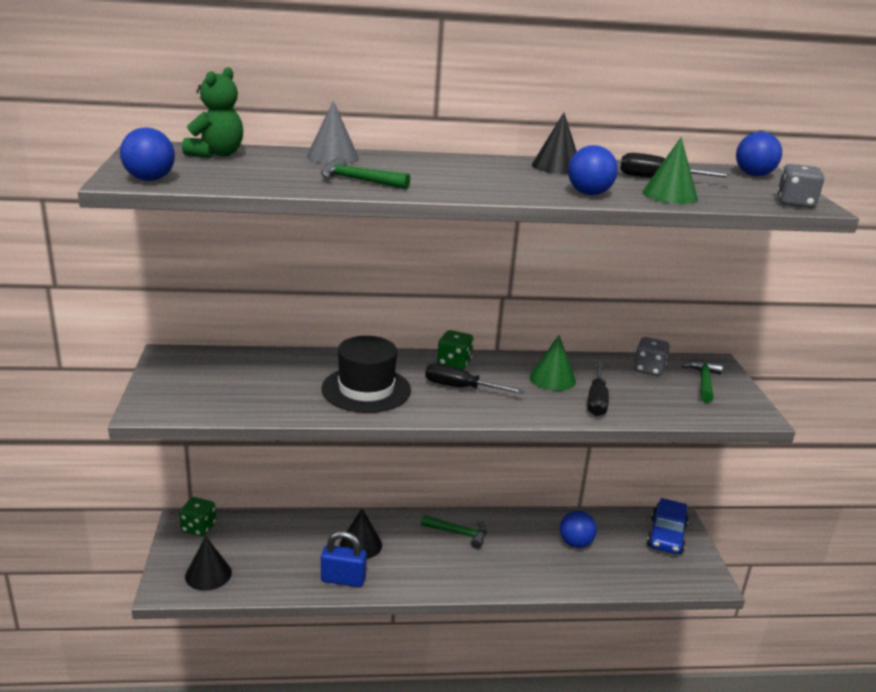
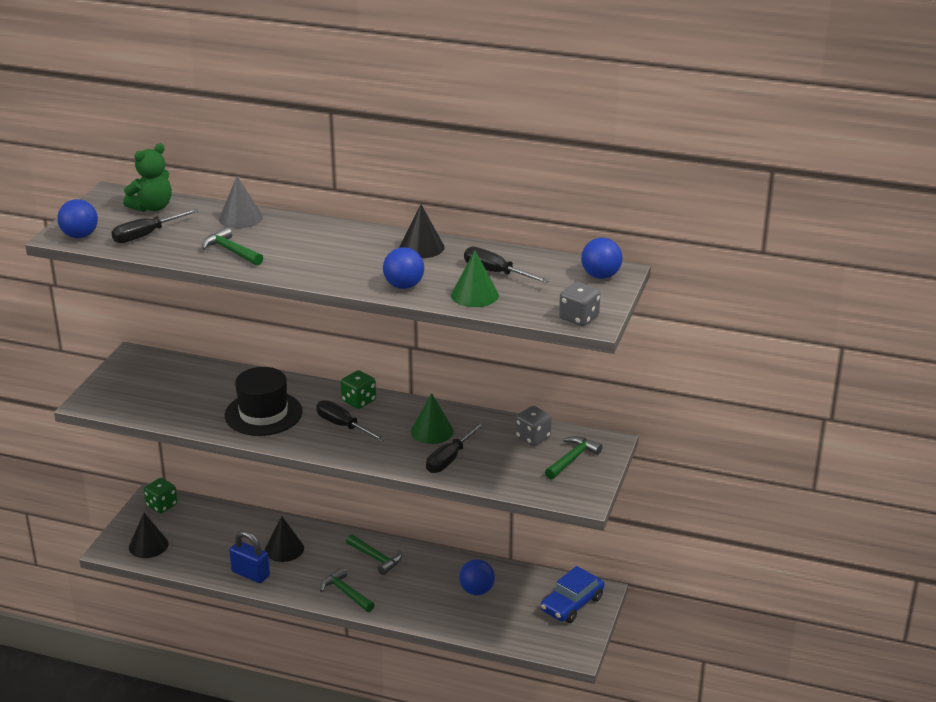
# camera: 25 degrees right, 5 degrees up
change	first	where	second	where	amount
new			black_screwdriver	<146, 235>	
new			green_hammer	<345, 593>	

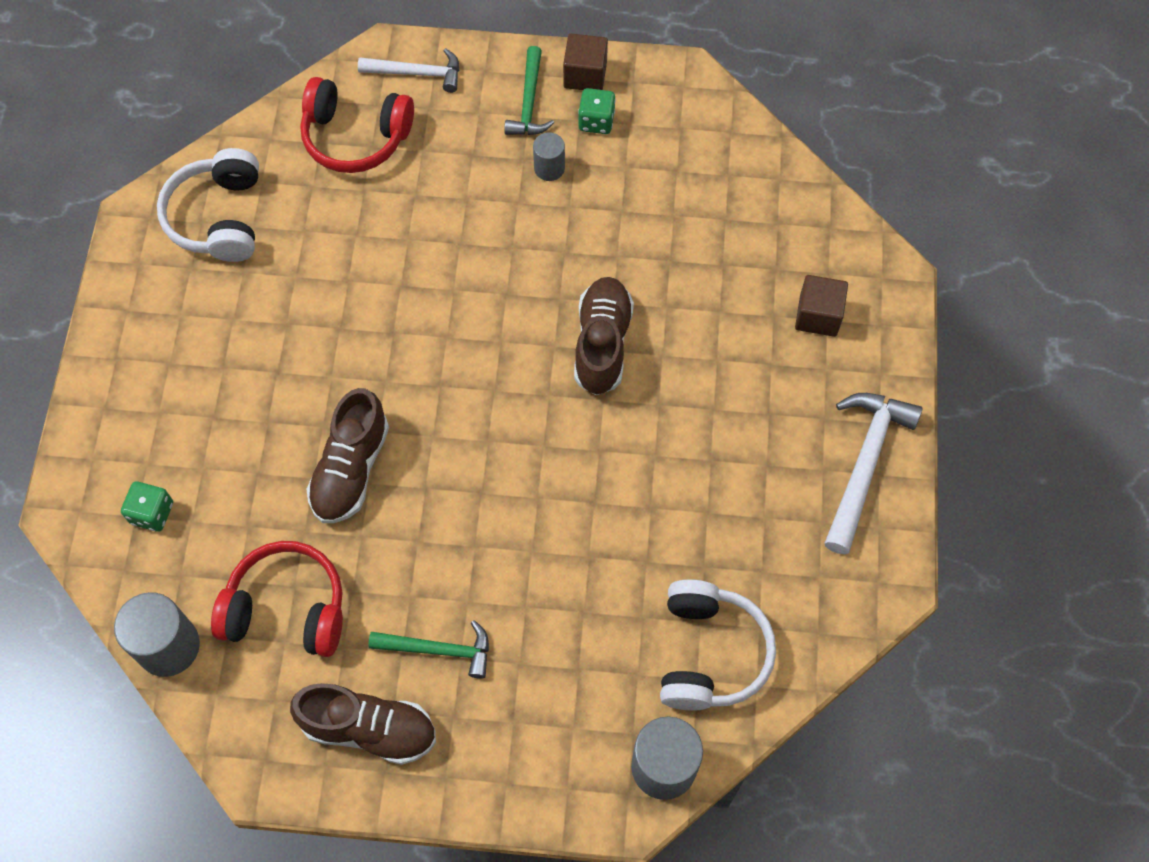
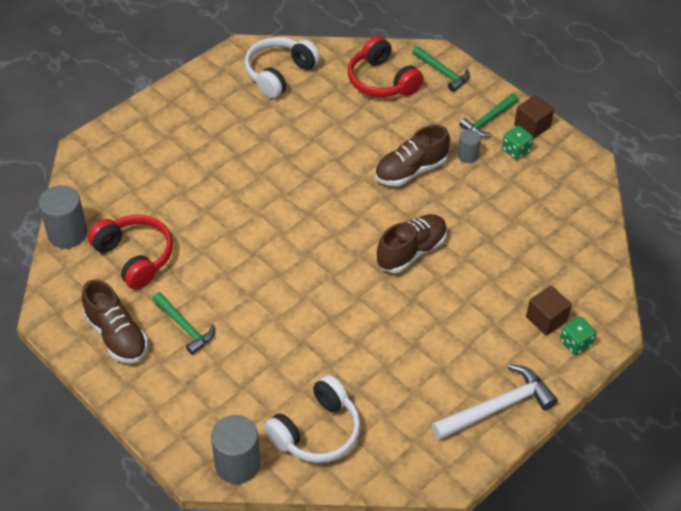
# camera: 40 degrees right, 15 degrees down
change	first	where	second	where	amount
shifted	green_dice	<152, 513>		<575, 343>	
shifted	brown_shoe	<351, 469>		<410, 170>	
repainted	white_hammer	<417, 73>	green_hammer	<442, 72>	

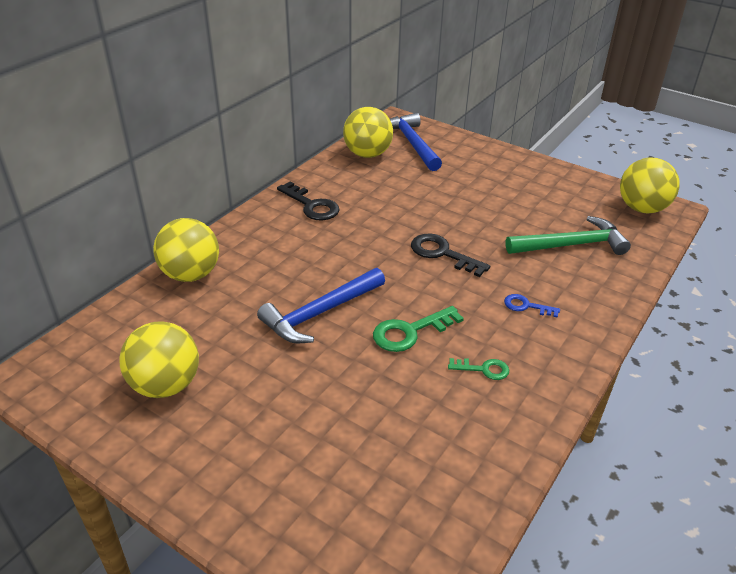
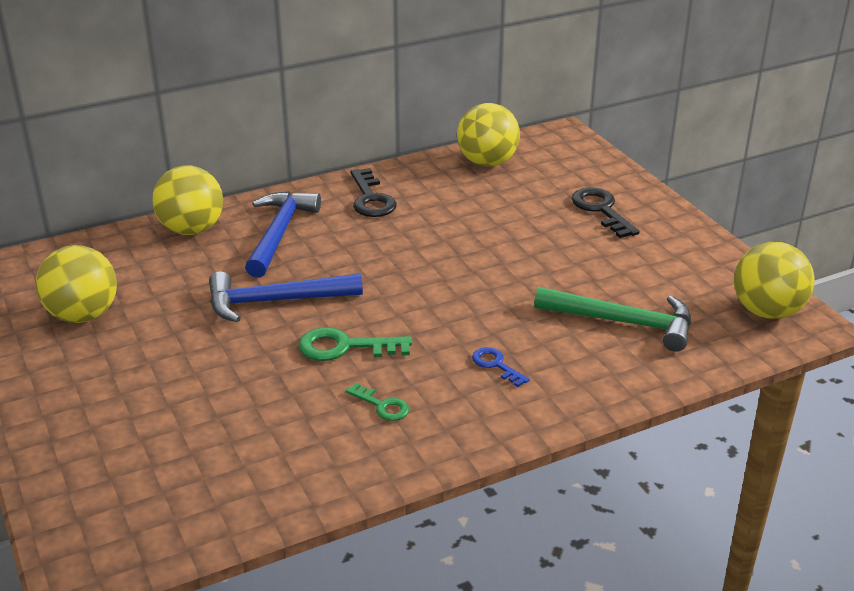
# camera: 30 degrees right, 5 degrees down
change	first	where	second	where	amount
shifted	blue_hammer	<412, 143>		<279, 233>	
shifted	black_key	<442, 254>		<601, 210>	

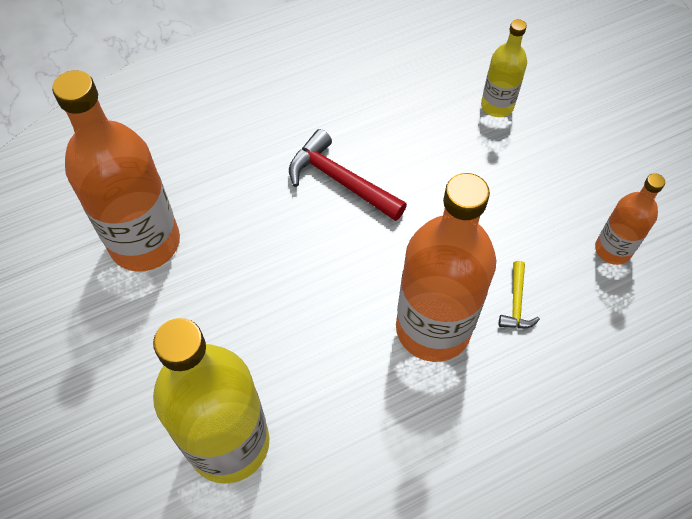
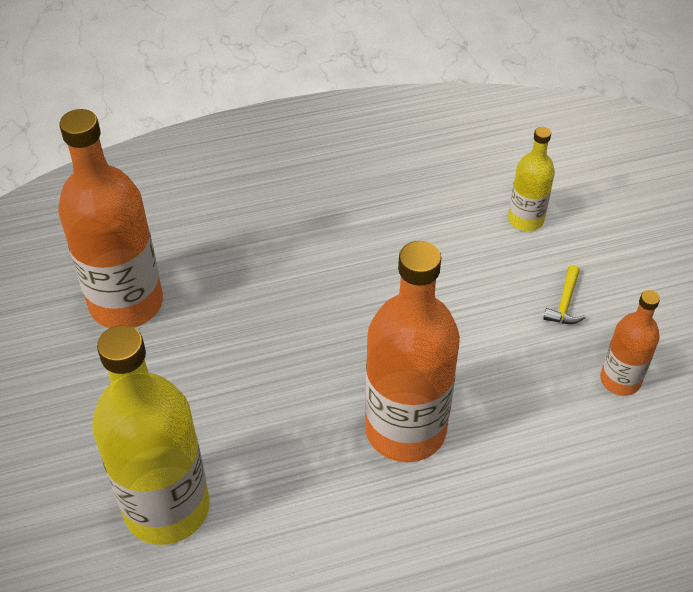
# camera: 10 degrees right, 10 degrees down
change	first	where	second	where	amount
gone	red_hammer	<340, 180>			
shifted	yellow_hammer	<516, 303>		<565, 303>	

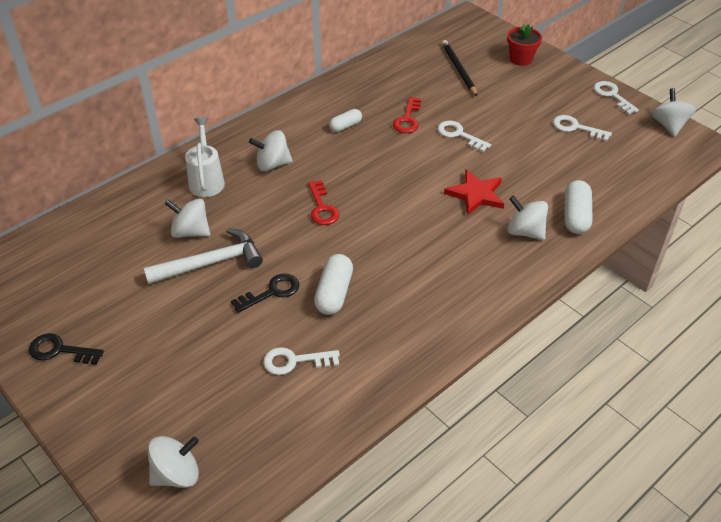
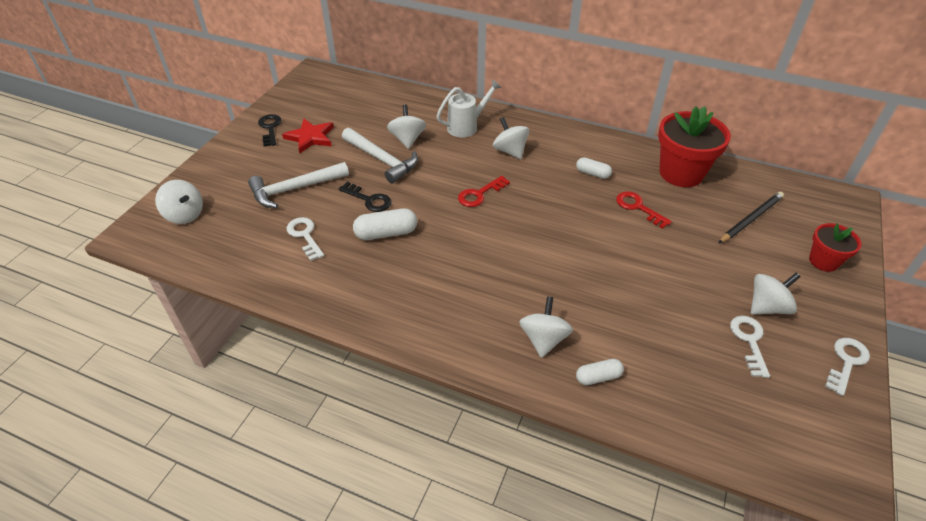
# camera: 65 degrees right, 0 degrees up
change	first	where	second	where	amount
rotated	red_key	<407, 119>		<638, 208>	60 degrees clockwise
gone	white_key	<459, 135>			
shifted	red_star	<476, 194>		<310, 137>	
scaled	white_capsule	<575, 216>		<598, 377>	x0.63
shifted	white_spinning_top	<669, 125>		<767, 307>	
new			white_hammer	<295, 189>	
new			red_flower_pot	<681, 173>	

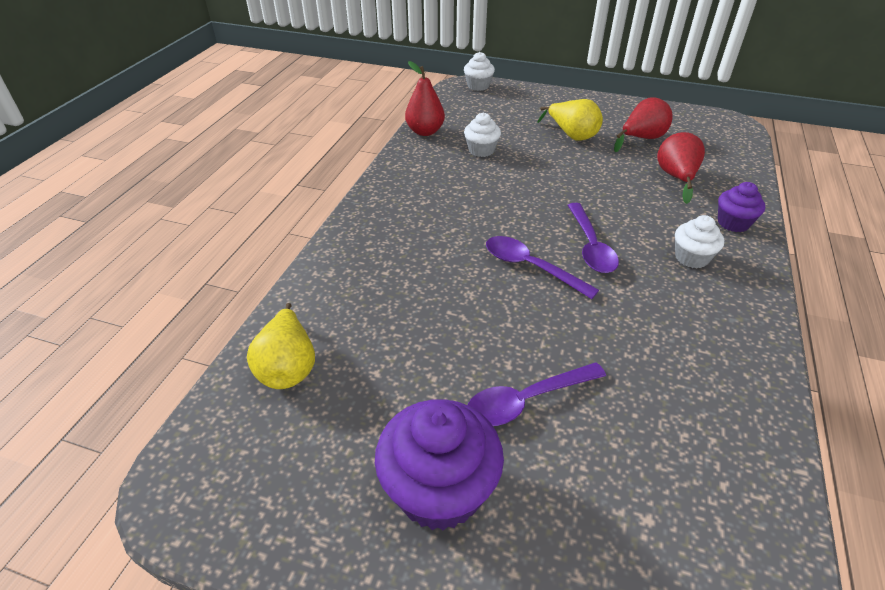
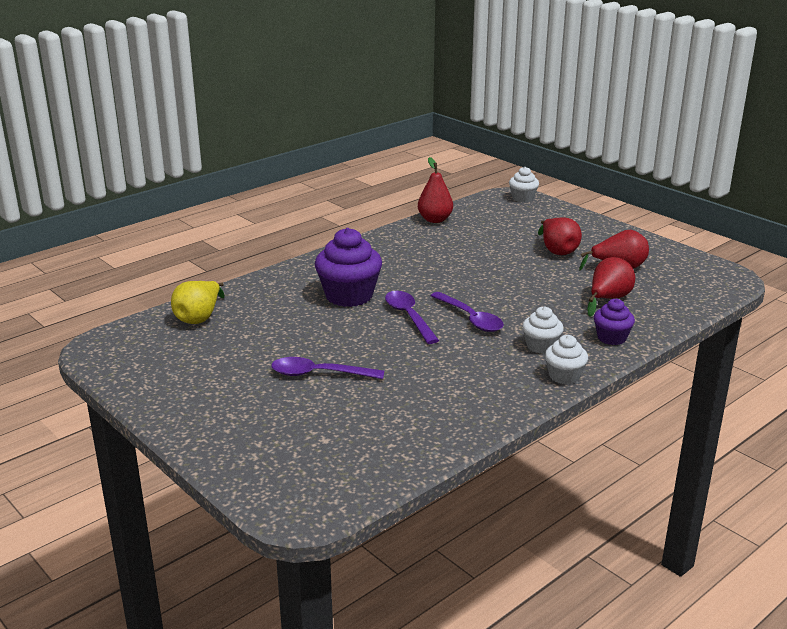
# camera: 30 degrees right, 15 degrees down
change	first	where	second	where	amount
shifted	purple_cupcake	<439, 490>		<349, 296>	
shifted	white_cupcake	<481, 150>		<564, 376>	
repainted	yellow_pear	<572, 135>	red_pear	<557, 250>	
rotated	purple_spoon	<590, 246>		<470, 318>	60 degrees counterclockwise

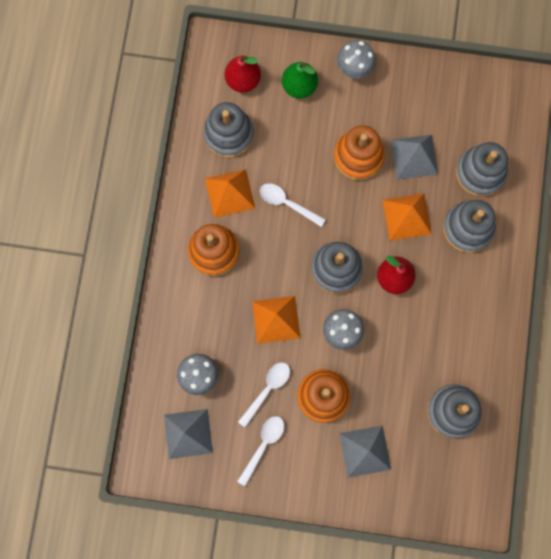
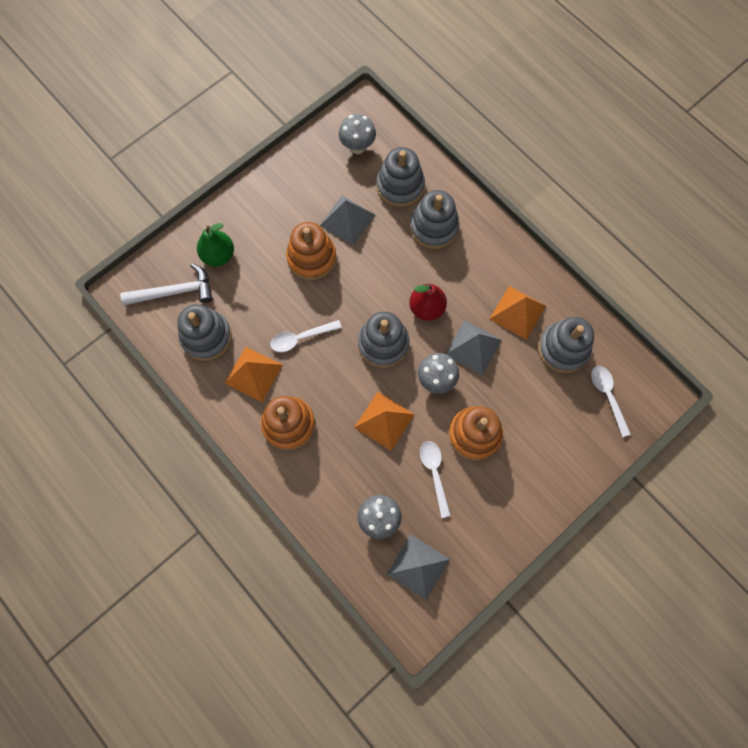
# camera: 50 degrees left, 5 degrees down
change	first	where	second	where	amount
swapped	red_pear	<243, 80>	white_hammer	<174, 291>	
shifted	white_spoon	<263, 445>		<607, 396>	
shifted	grey_mushroom	<354, 70>		<357, 147>	
shifted	grey_pyramid	<365, 451>		<473, 347>	
shifted	orange_pyramid	<407, 217>		<517, 312>	

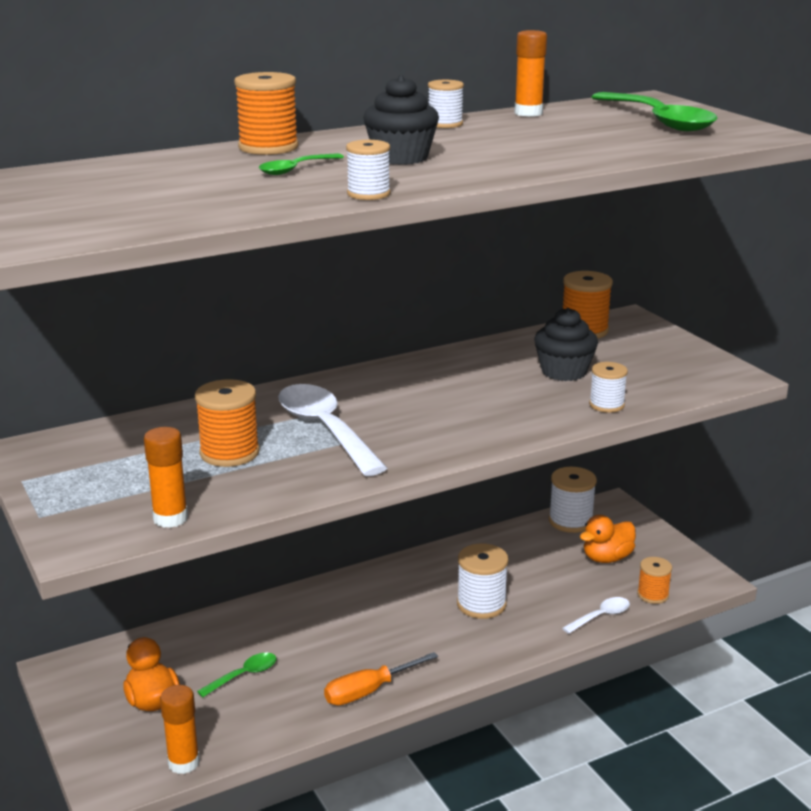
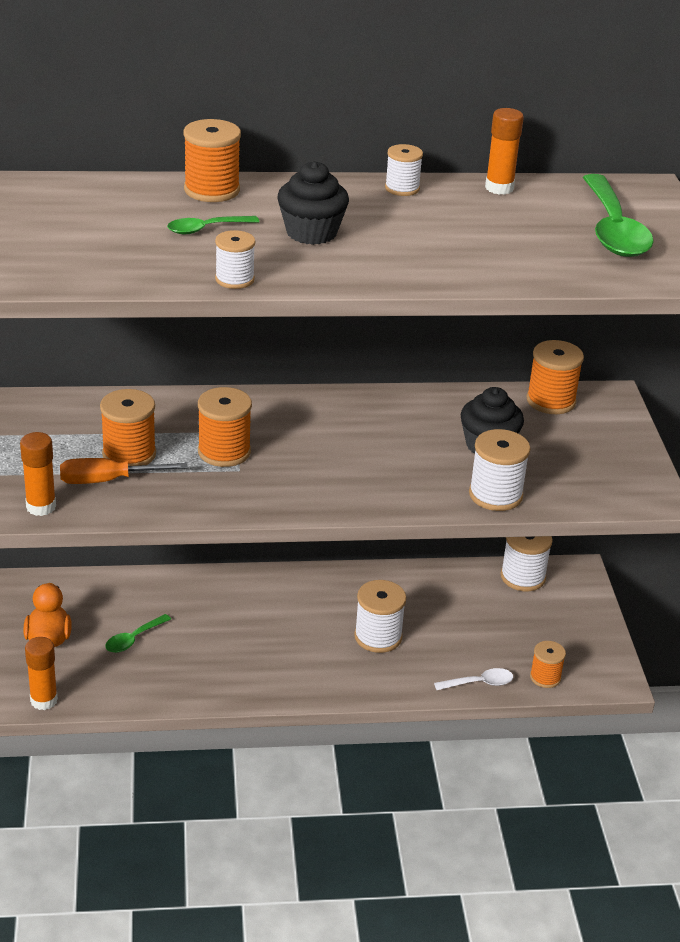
# camera: 20 degrees right, 10 degrees up
change	first	where	second	where	amount
rotated	green_spoon	<244, 675>		<133, 639>	150 degrees clockwise
swapped	white_spoon	<325, 430>	orange_spool	<224, 452>	
shifted	orange_screwdriver	<369, 691>		<108, 480>	
gone	orange_duck	<607, 558>			
scaled	white_spool	<606, 405>		<495, 495>	x1.57

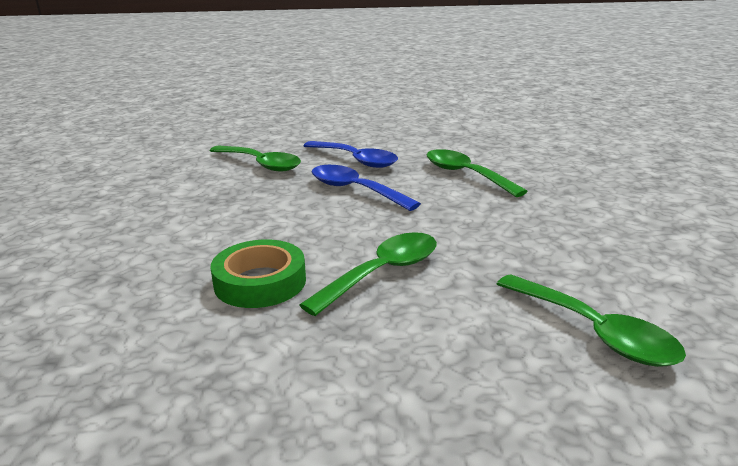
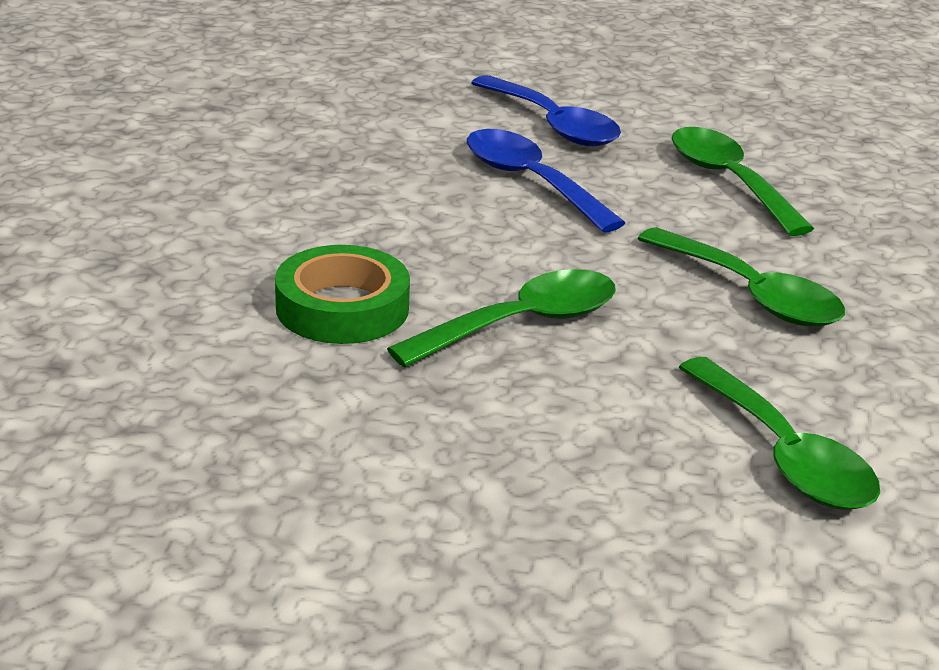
# camera: 10 degrees right, 5 degrees up
change	first	where	second	where	amount
shifted	green_spoon	<260, 164>		<750, 294>	

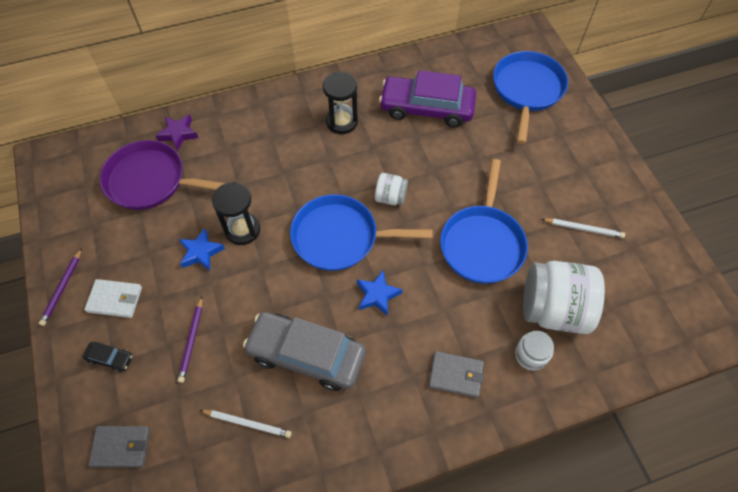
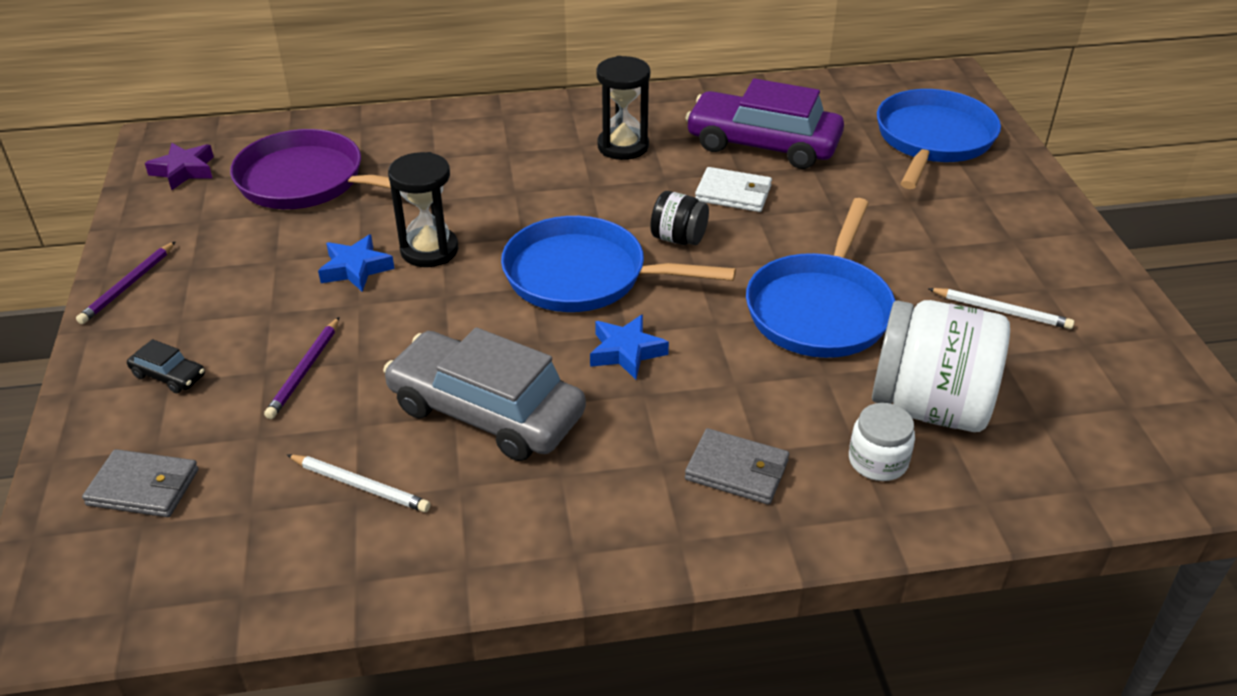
# camera: 10 degrees right, 20 degrees down
change	first	where	second	where	amount
shifted	white_wallet	<115, 299>		<733, 193>	
shifted	purple_star	<178, 134>		<184, 171>	
repainted	white_jar	<390, 197>	black_jar	<678, 238>	

